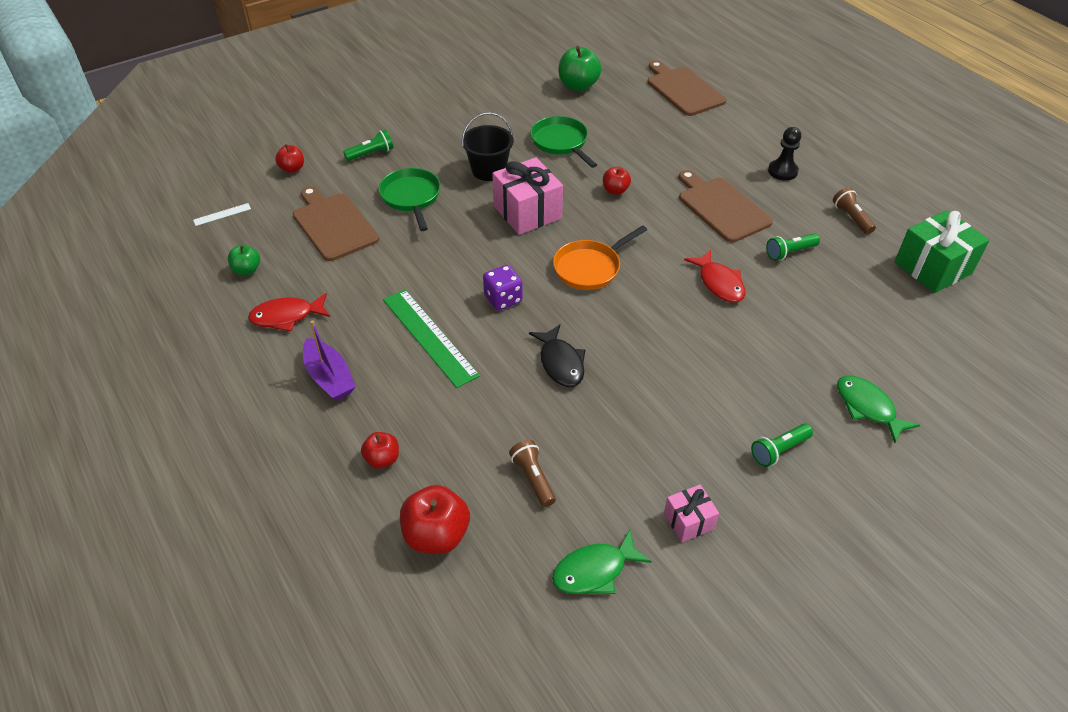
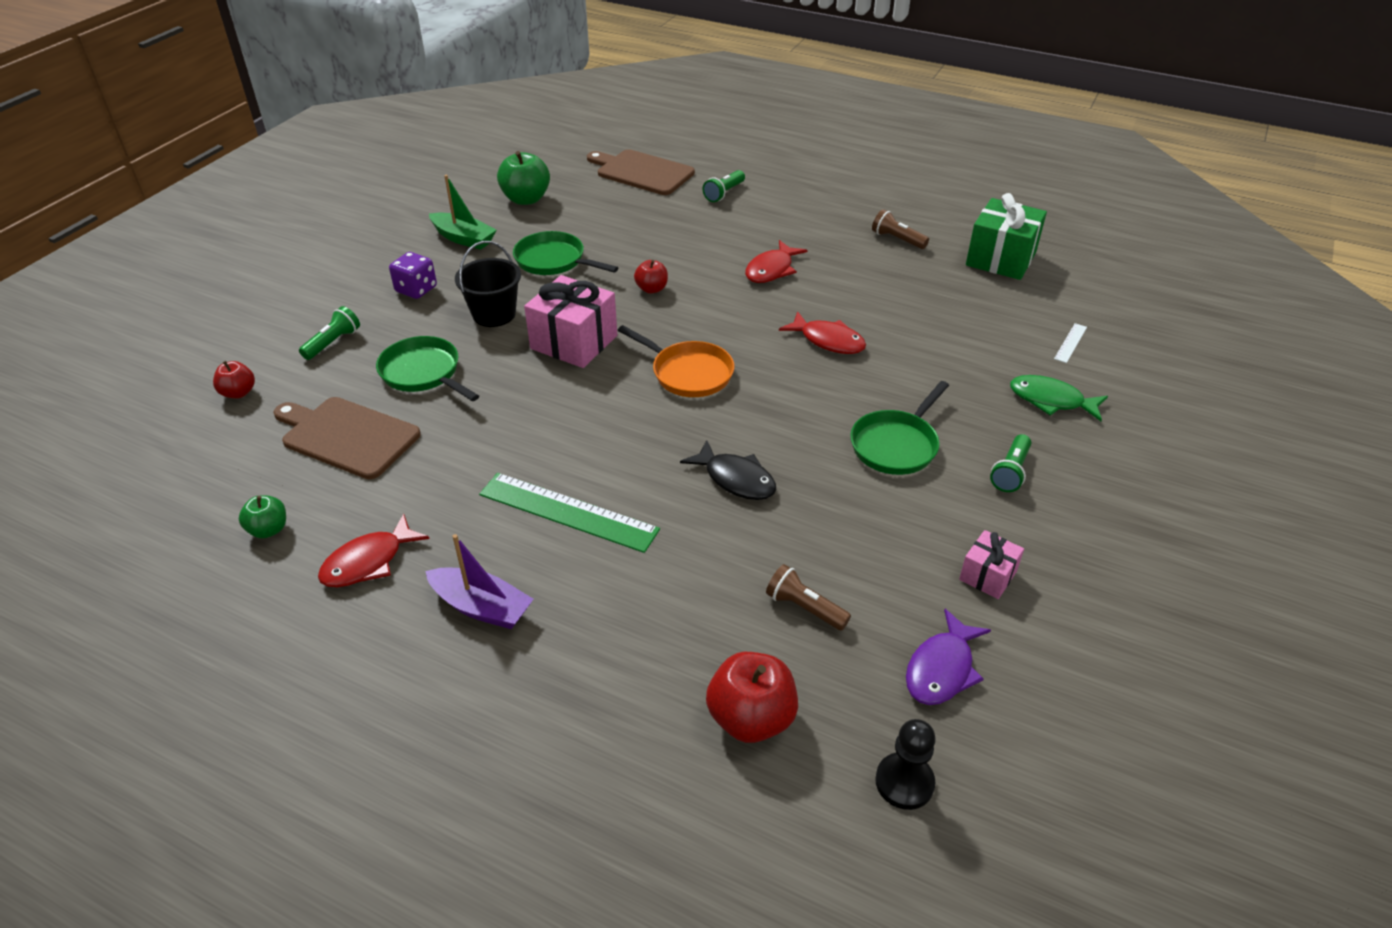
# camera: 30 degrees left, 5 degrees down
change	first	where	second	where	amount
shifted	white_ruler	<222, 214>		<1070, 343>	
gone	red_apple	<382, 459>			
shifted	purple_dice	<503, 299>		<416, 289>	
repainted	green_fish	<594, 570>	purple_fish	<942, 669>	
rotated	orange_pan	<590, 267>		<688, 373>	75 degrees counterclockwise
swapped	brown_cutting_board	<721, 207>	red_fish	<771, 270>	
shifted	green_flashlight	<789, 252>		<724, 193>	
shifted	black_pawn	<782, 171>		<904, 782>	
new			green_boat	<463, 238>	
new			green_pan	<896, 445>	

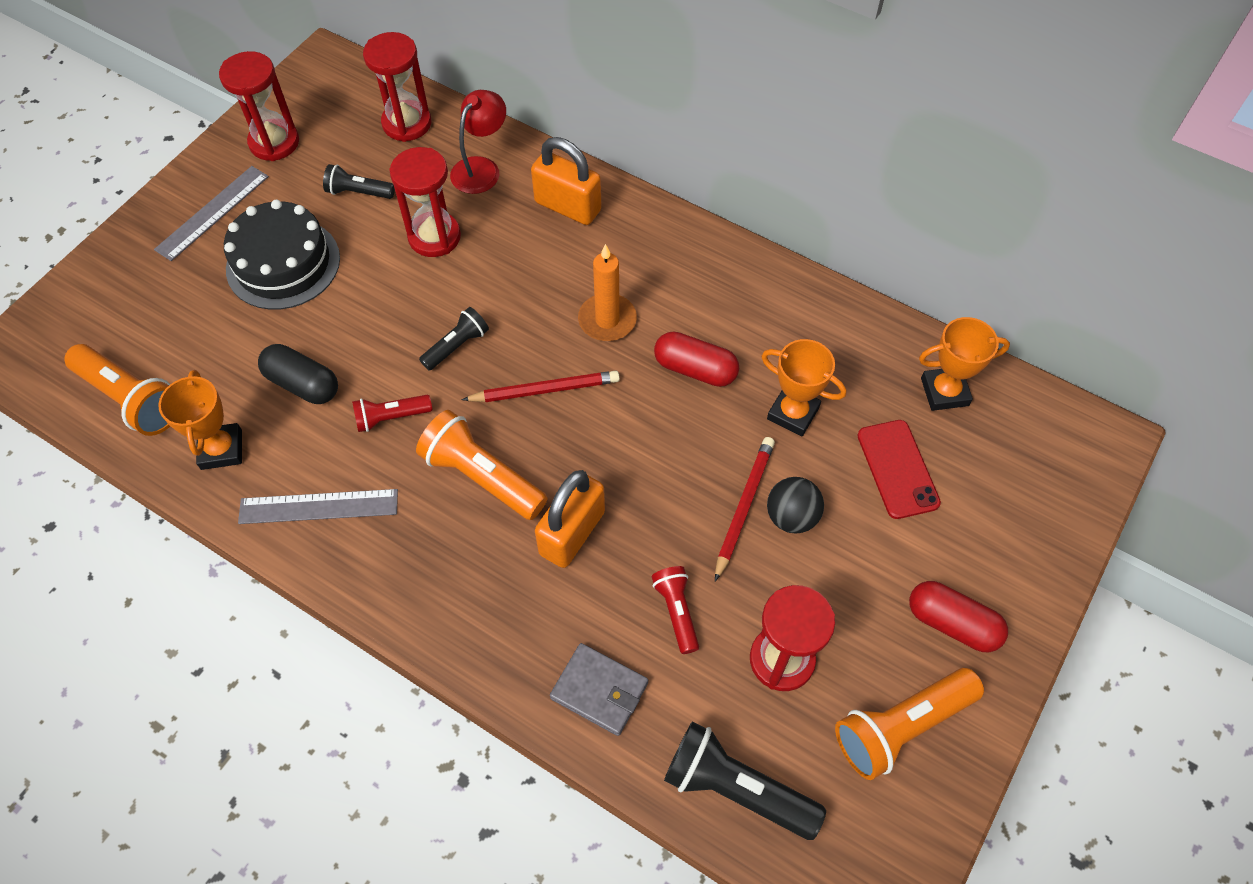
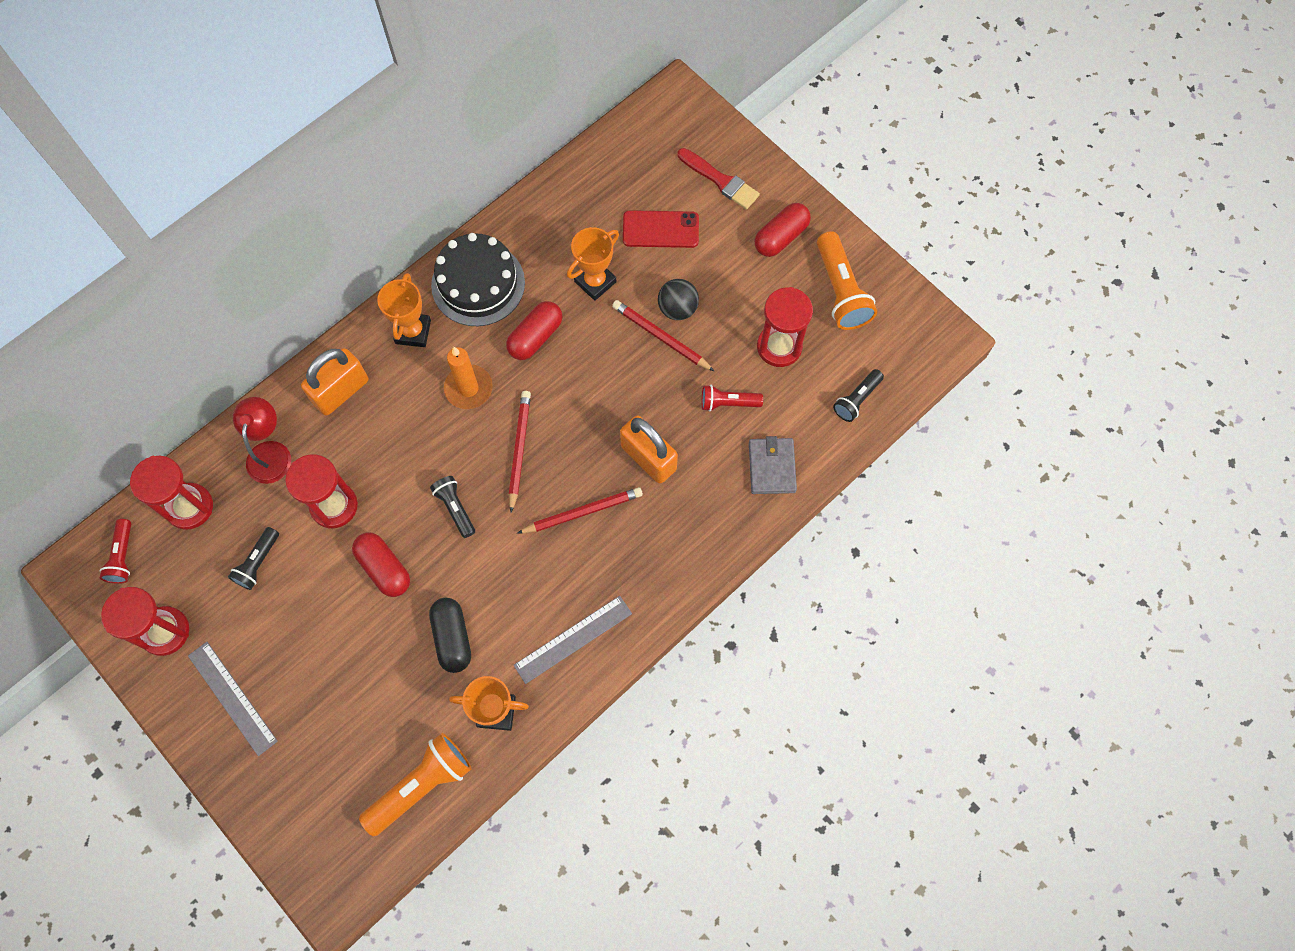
# camera: 75 degrees left, 10 degrees up
change	first	where	second	where	amount
shifted	black_cake	<283, 263>		<478, 284>	
rotated	grey_ruler	<318, 507>		<573, 639>	45 degrees clockwise
rotated	black_capsule	<302, 384>		<452, 638>	60 degrees counterclockwise
shifted	red_flashlight	<391, 417>		<123, 556>	
swapped	orange_flashlight	<482, 477>	red_pencil	<583, 512>	
rotated	red_lamp	<481, 168>		<270, 452>	45 degrees clockwise
rotated	grey_wallet	<599, 690>		<772, 467>	45 degrees counterclockwise
scaled	black_flashlight	<736, 788>		<857, 399>	x0.58
shifted	orange_trophy	<944, 392>		<413, 332>	
new			red_capsule	<384, 568>	
new			red_brush	<720, 180>	

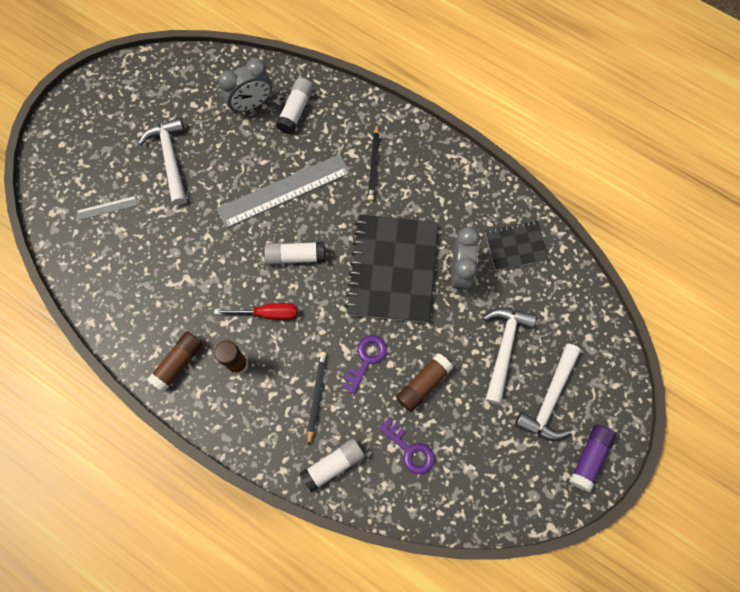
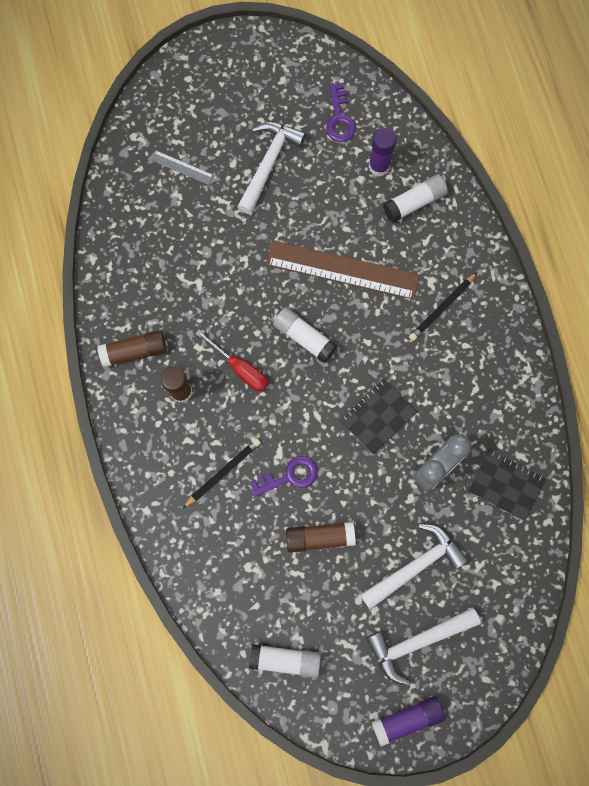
# camera: 40 degrees right, 5 degrees up
change	first	where	second	where	amount
repainted	grey_ruler	<284, 191>	brown_ruler	<342, 270>	
swapped	grey_clock	<251, 104>	purple_glue_stick	<379, 166>	
shifted	white_glue_stick	<333, 465>		<285, 659>	
scaled	black_notebook	<392, 269>		<378, 417>	x0.53
shifted	purple_key	<409, 449>		<339, 118>	

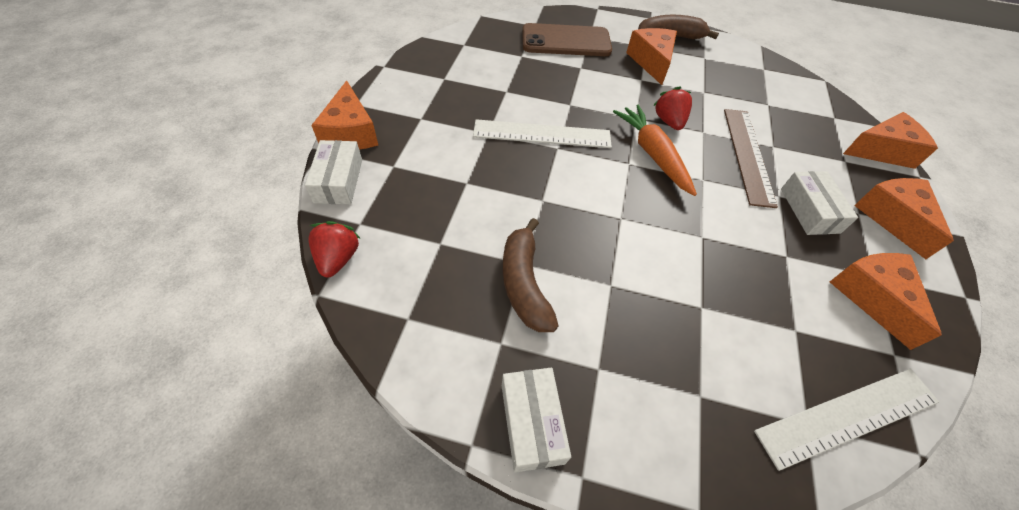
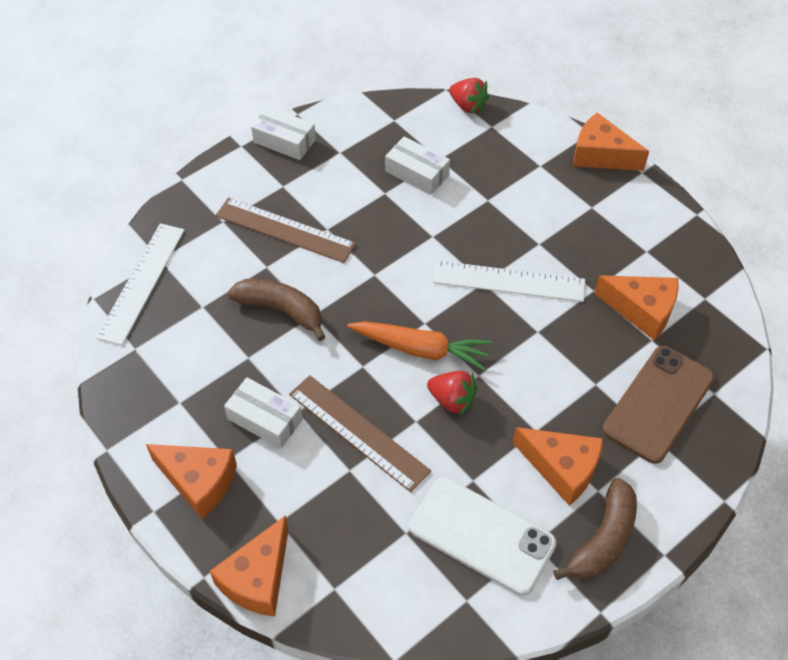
# camera: 130 degrees right, 0 degrees up
change	first	where	second	where	amount
shifted	white_box	<338, 181>		<417, 173>	
rotated	white_ruler	<542, 134>		<509, 281>	60 degrees clockwise
shifted	brown_banana	<524, 283>		<281, 310>	
shifted	orange_cheese	<872, 297>		<642, 310>	
new			brown_ruler	<285, 230>	
new			white_phone	<482, 535>	

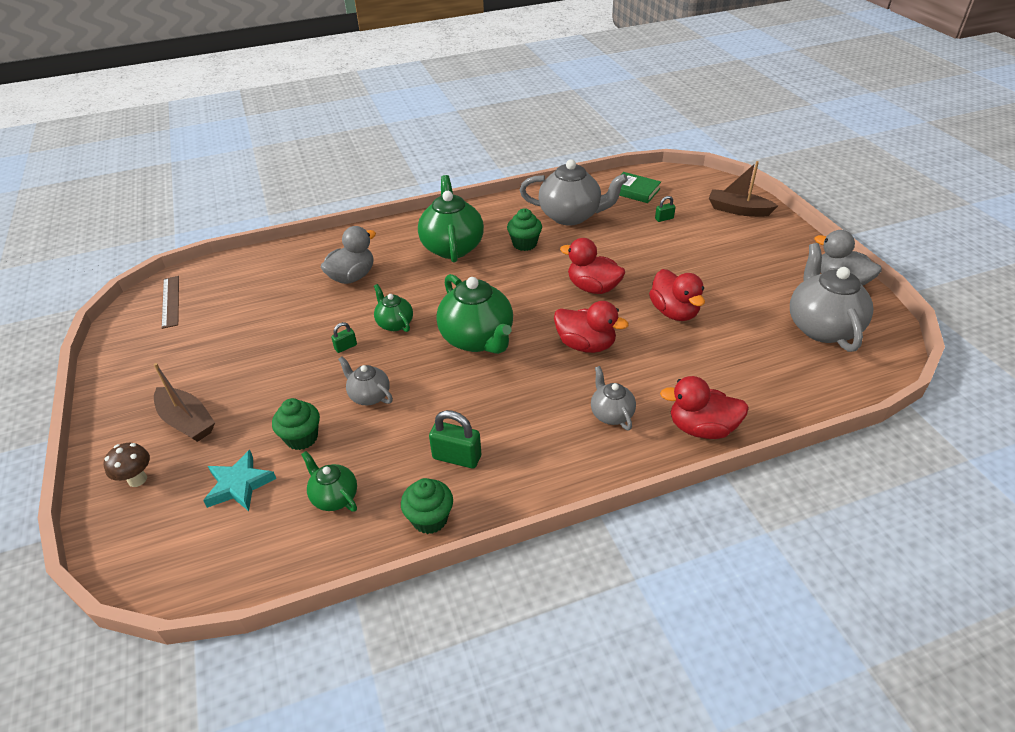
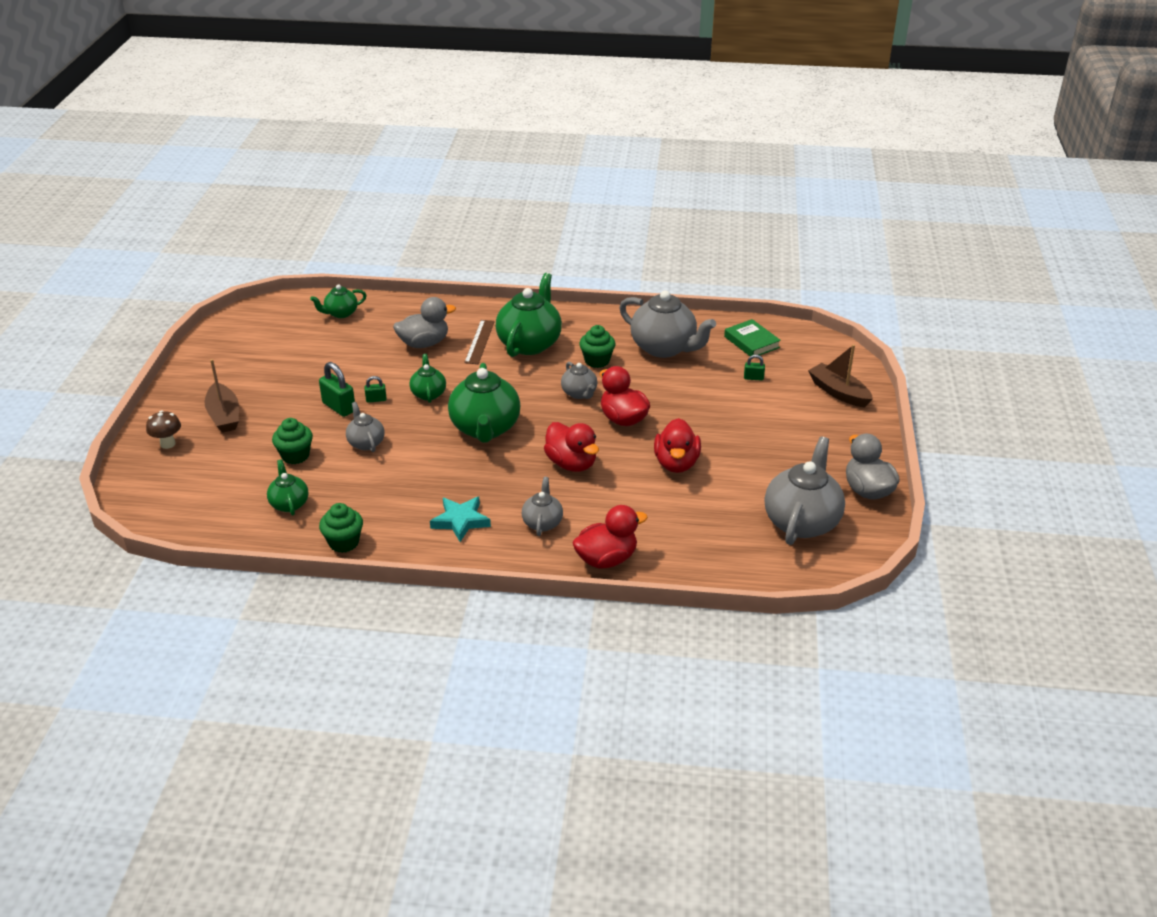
# camera: 25 degrees right, 5 degrees down
change	first	where	second	where	amount
shifted	brown_ruler	<171, 301>		<480, 342>	
shifted	turquoise_star	<239, 485>		<461, 521>	
shifted	green_padlock	<457, 457>		<339, 407>	
rotated	red_duck	<701, 428>		<606, 559>	120 degrees clockwise
new			green_teapot	<341, 313>	
new			grey_teapot	<579, 393>	

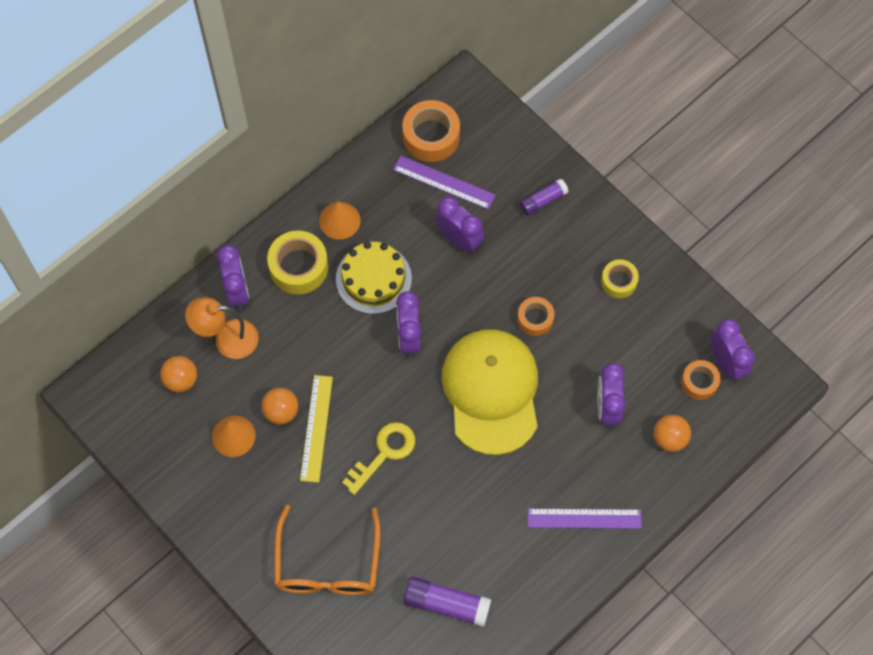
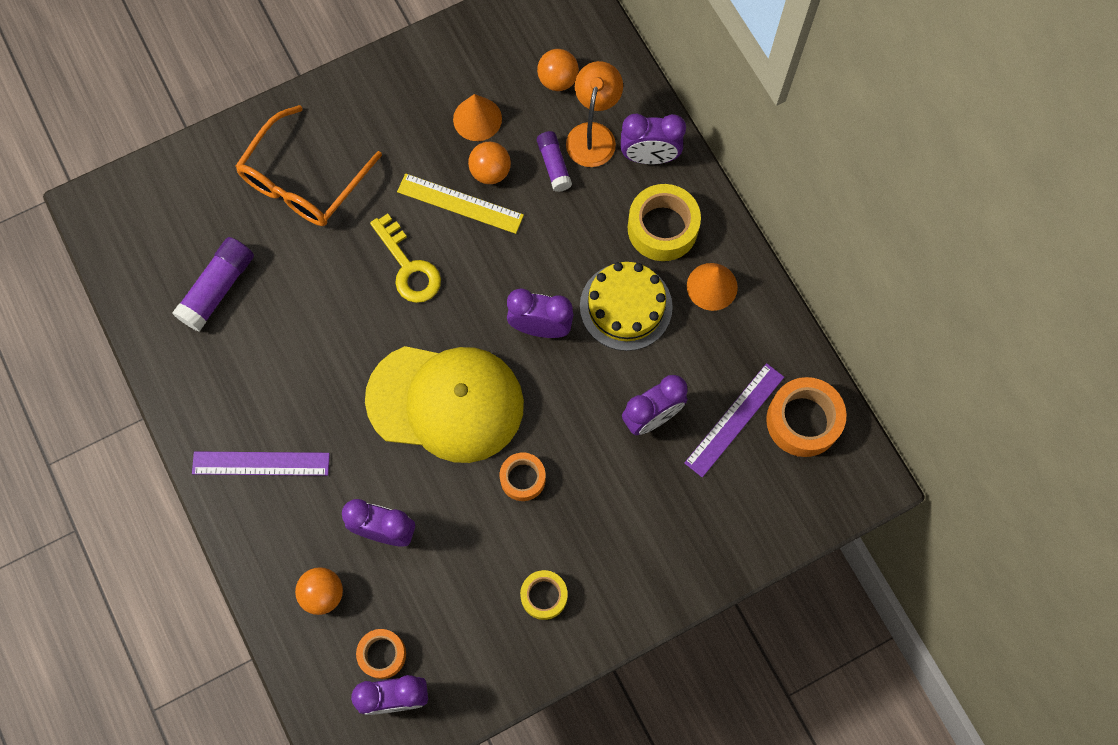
# camera: 105 degrees right, 5 degrees up
change	first	where	second	where	amount
rotated	orange_glasses	<327, 564>		<304, 180>	75 degrees counterclockwise
shifted	purple_glue_stick	<543, 201>		<554, 165>	
rotated	purple_ruler	<584, 518>		<261, 463>	75 degrees clockwise

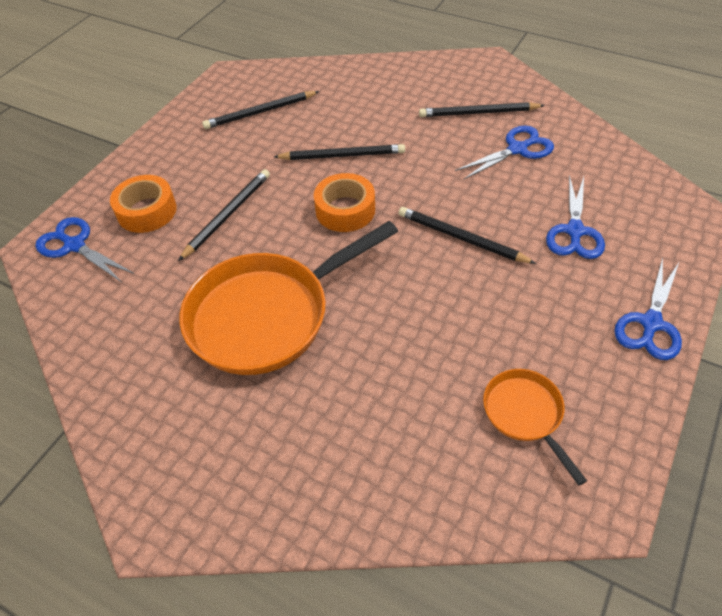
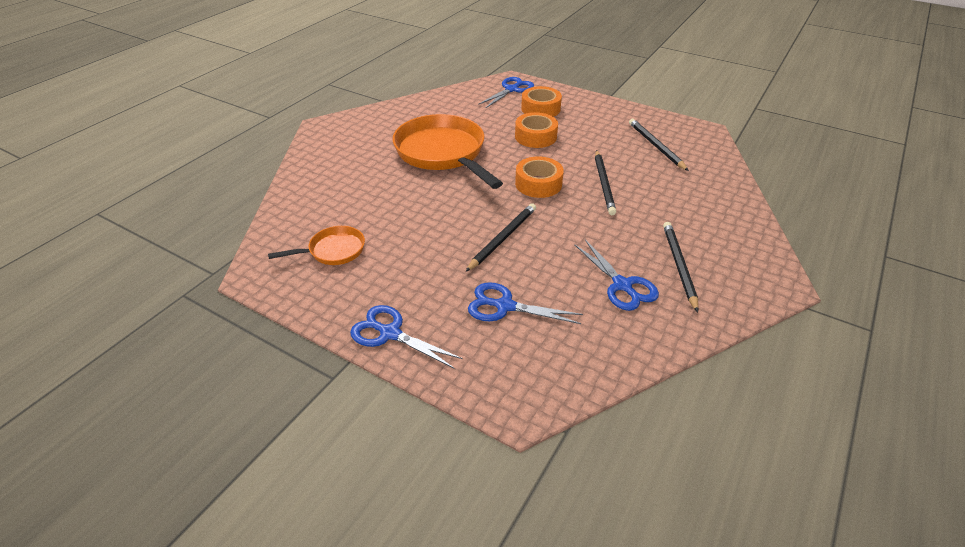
# camera: 90 degrees right, 10 degrees down
change	first	where	second	where	amount
swapped	black_pencil	<228, 215>	orange_tape	<535, 136>	

